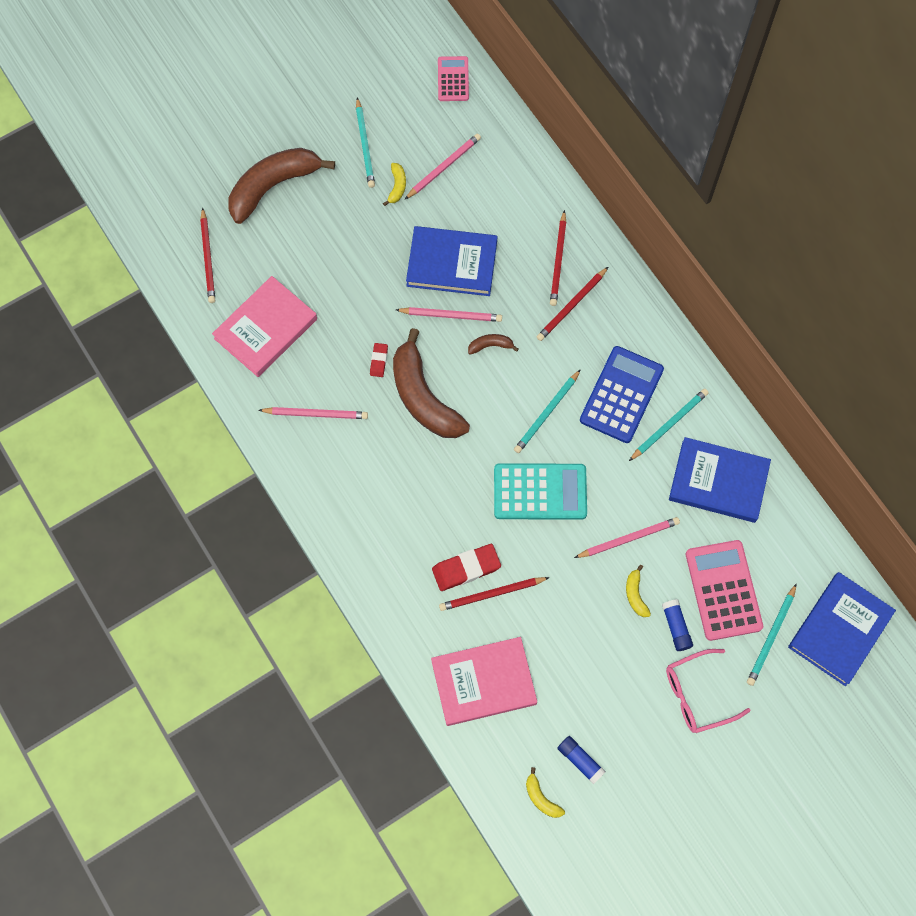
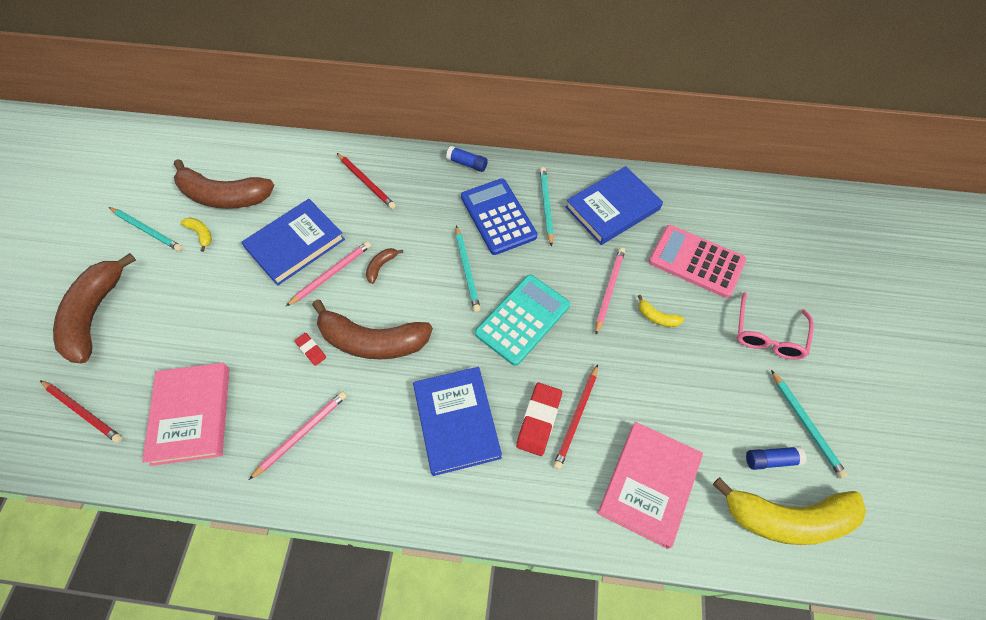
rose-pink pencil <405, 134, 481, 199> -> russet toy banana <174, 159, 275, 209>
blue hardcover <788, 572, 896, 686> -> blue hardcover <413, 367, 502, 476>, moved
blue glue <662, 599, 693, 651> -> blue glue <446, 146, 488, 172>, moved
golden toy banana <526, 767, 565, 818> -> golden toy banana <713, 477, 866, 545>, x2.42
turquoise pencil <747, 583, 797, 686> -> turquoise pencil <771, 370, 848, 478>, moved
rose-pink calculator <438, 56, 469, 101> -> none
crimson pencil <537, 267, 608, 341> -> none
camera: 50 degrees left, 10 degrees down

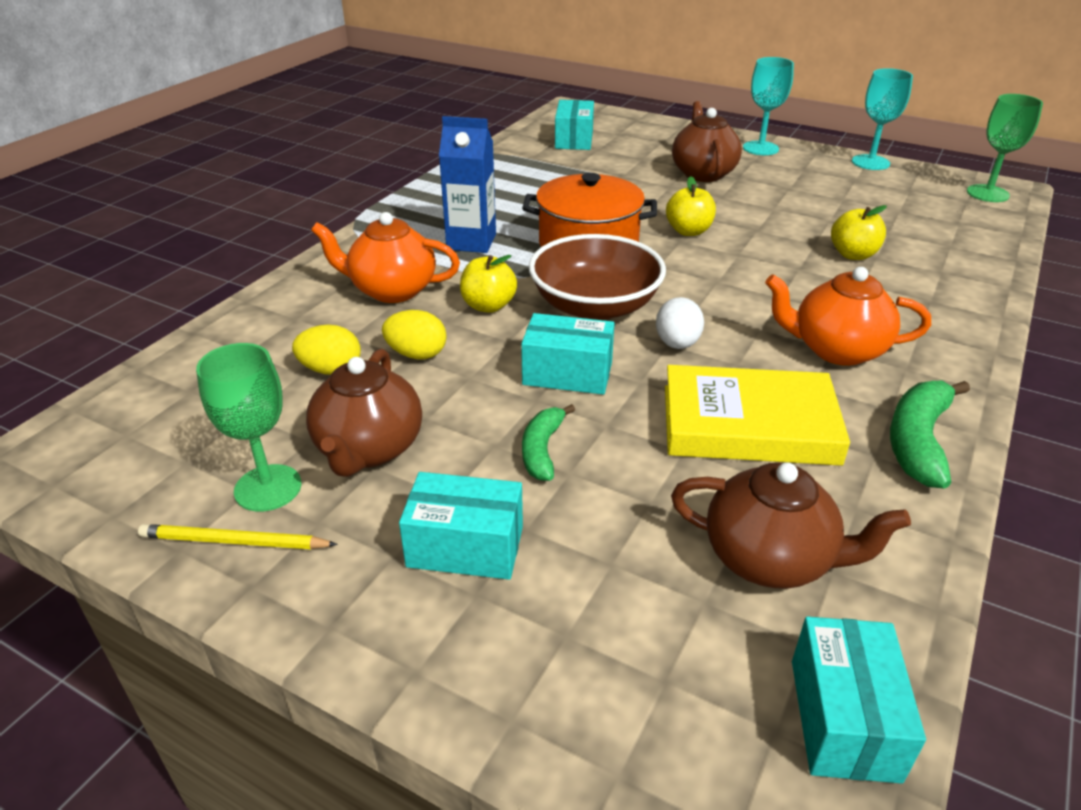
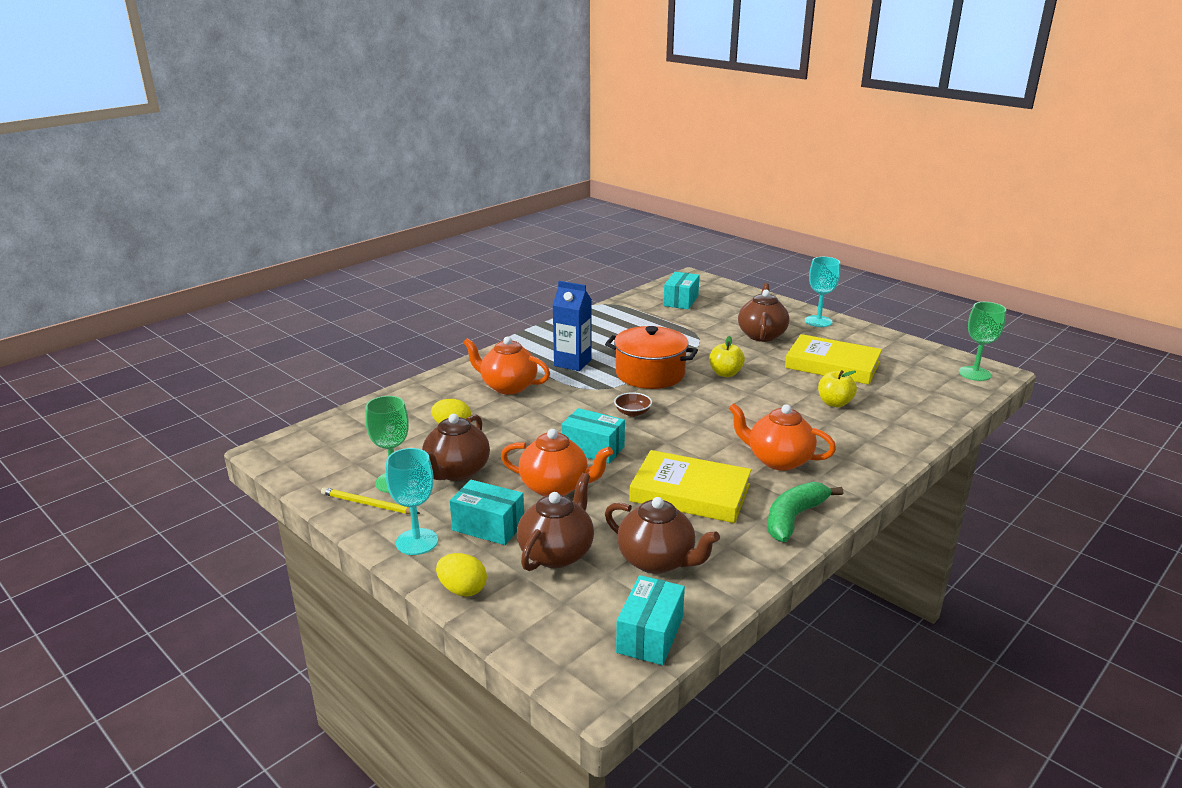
turquoise chalice <852, 68, 913, 170> -> turquoise chalice <386, 448, 438, 555>, moved
golden egg shape <382, 310, 447, 360> -> golden egg shape <436, 553, 487, 596>, moved
green toy banana <522, 404, 575, 481> -> orange-coloured teapot <501, 429, 613, 497>
none -> russet teapot <517, 473, 594, 571>
russet bowl <529, 234, 666, 320> -> russet bowl <614, 392, 652, 417>, x0.42
none -> golden hardcover <785, 334, 882, 385>
golden toy apple <460, 255, 517, 313> -> none
white egg shape <656, 297, 704, 349> -> none
camera: 15 degrees right, 10 degrees down

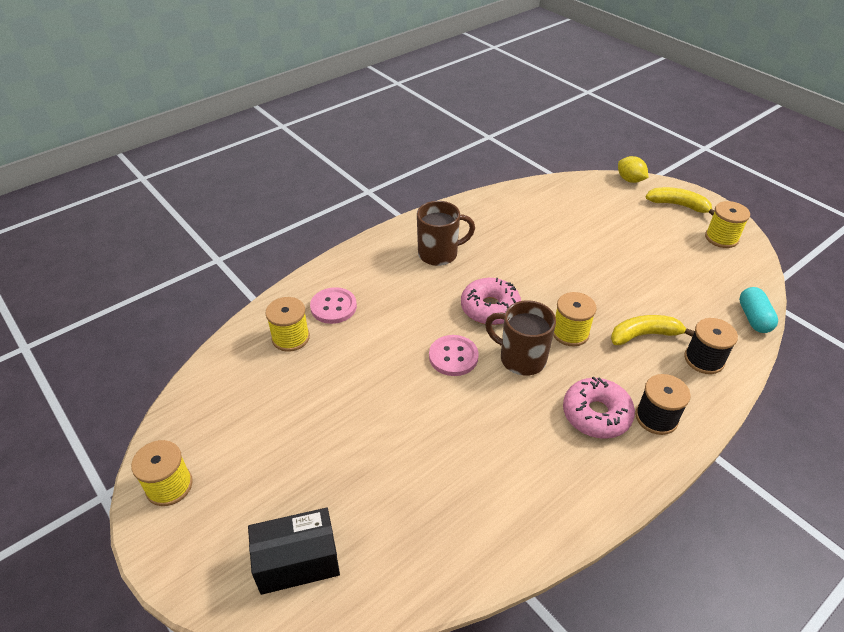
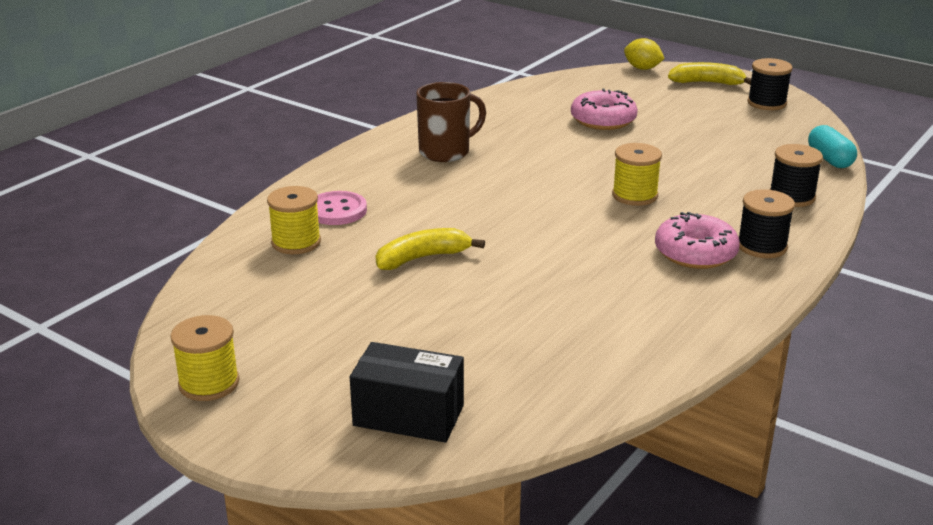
jet-black box <248, 508, 340, 595> -> jet-black box <350, 342, 464, 443>, 45 degrees clockwise
golden toy banana <611, 315, 695, 345> -> golden toy banana <376, 228, 485, 270>, moved
rose-pink doughnut <461, 278, 521, 325> -> rose-pink doughnut <571, 89, 638, 130>, moved
golden bobbin <705, 201, 750, 248> -> jet-black bobbin <747, 58, 793, 110>
rose-pink shirt button <429, 335, 479, 376> -> none
russet mug <485, 300, 556, 376> -> none
camera: 15 degrees left, 15 degrees down

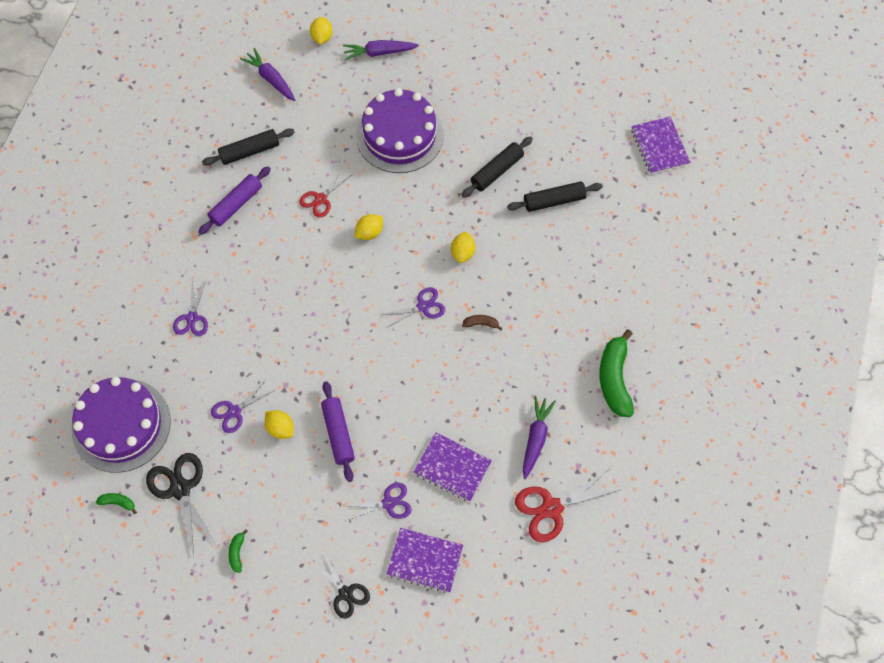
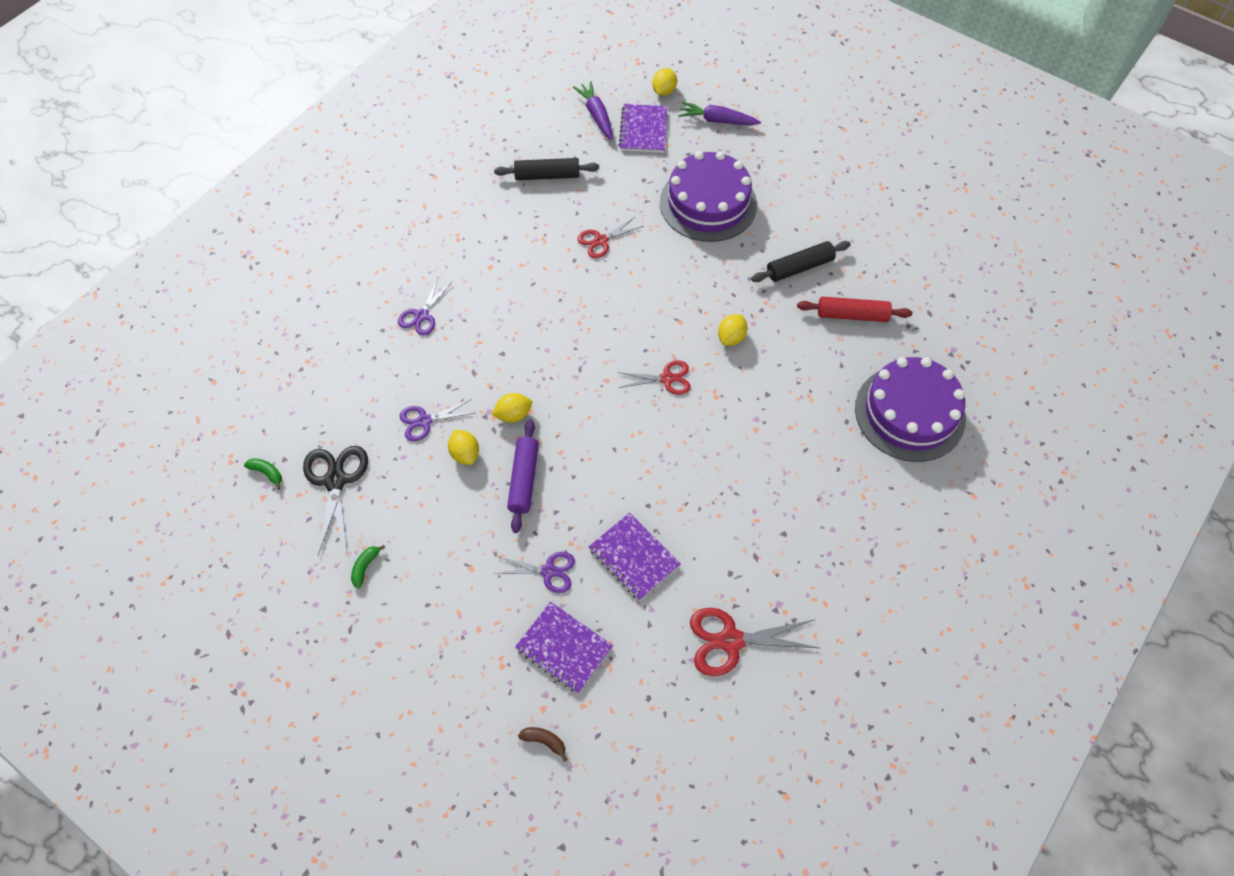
golden lemon <355, 214, 383, 240> -> golden lemon <491, 393, 532, 423>, moved
russet toy banana <462, 315, 502, 331> -> russet toy banana <518, 727, 568, 762>, moved
purple shears <382, 287, 445, 328> -> crimson shears <618, 361, 691, 395>
purple exercise book <631, 117, 691, 174> -> purple exercise book <619, 104, 667, 153>, moved
jet-black rolling pin <507, 181, 603, 212> -> crimson rolling pin <797, 297, 912, 322>
purple cake <72, 377, 171, 473> -> purple cake <855, 357, 966, 462>, moved
purple rolling pin <199, 166, 271, 235> -> none
jet-black shears <310, 553, 370, 619> -> none
purple toy carrot <523, 396, 556, 479> -> none
green toy banana <599, 329, 634, 417> -> none
camera: 20 degrees right, 5 degrees down

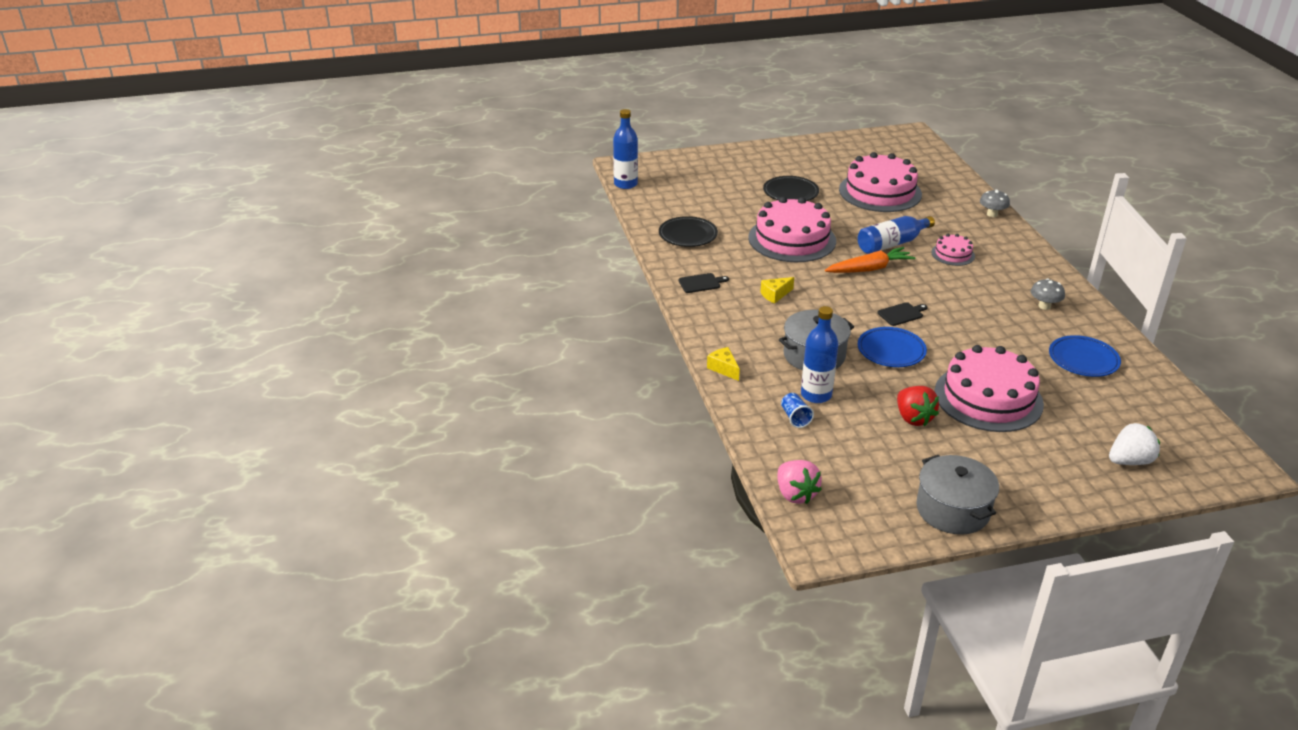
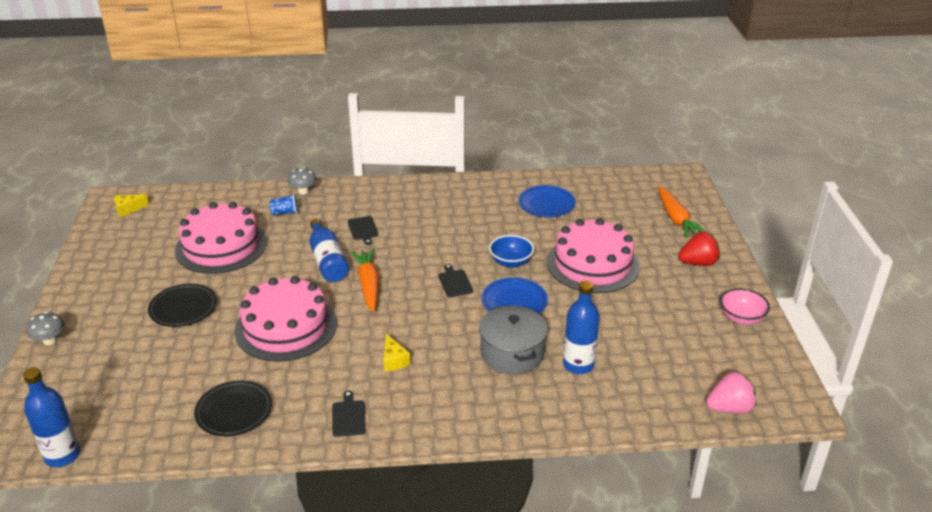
grey mushroom <1031, 278, 1065, 310> -> grey mushroom <26, 312, 65, 345>, moved
golden piece of cheese <707, 347, 740, 381> -> golden piece of cheese <114, 194, 149, 217>, moved
blue beaker <781, 393, 814, 428> -> blue beaker <269, 194, 298, 215>, moved
rose-pink cake <931, 234, 975, 266> -> jet-black cutting board <348, 216, 378, 245>
none -> blue bowl <489, 235, 534, 268>
white toy strawberry <1109, 423, 1160, 465> -> orange-coloured toy carrot <658, 186, 705, 238>
crimson toy strawberry <897, 386, 939, 426> -> crimson toy strawberry <678, 232, 720, 266>, moved
grey stockpot <916, 455, 999, 535> -> rose-pink bowl <720, 288, 770, 325>
camera: 80 degrees left, 0 degrees up

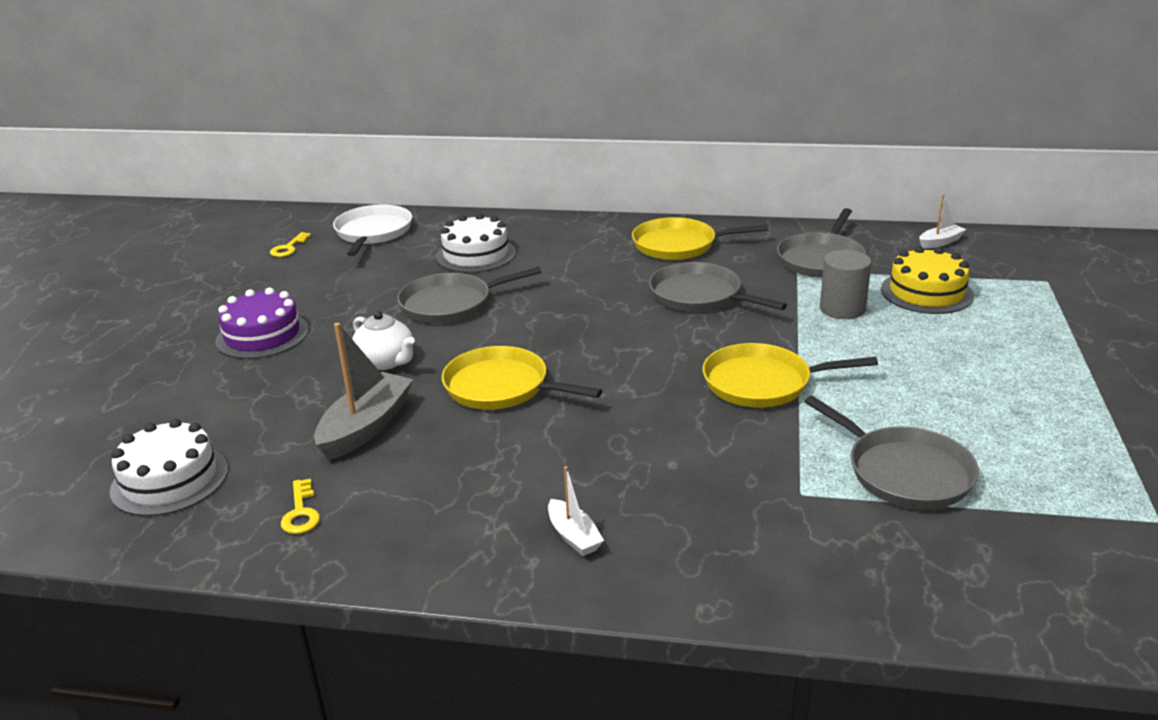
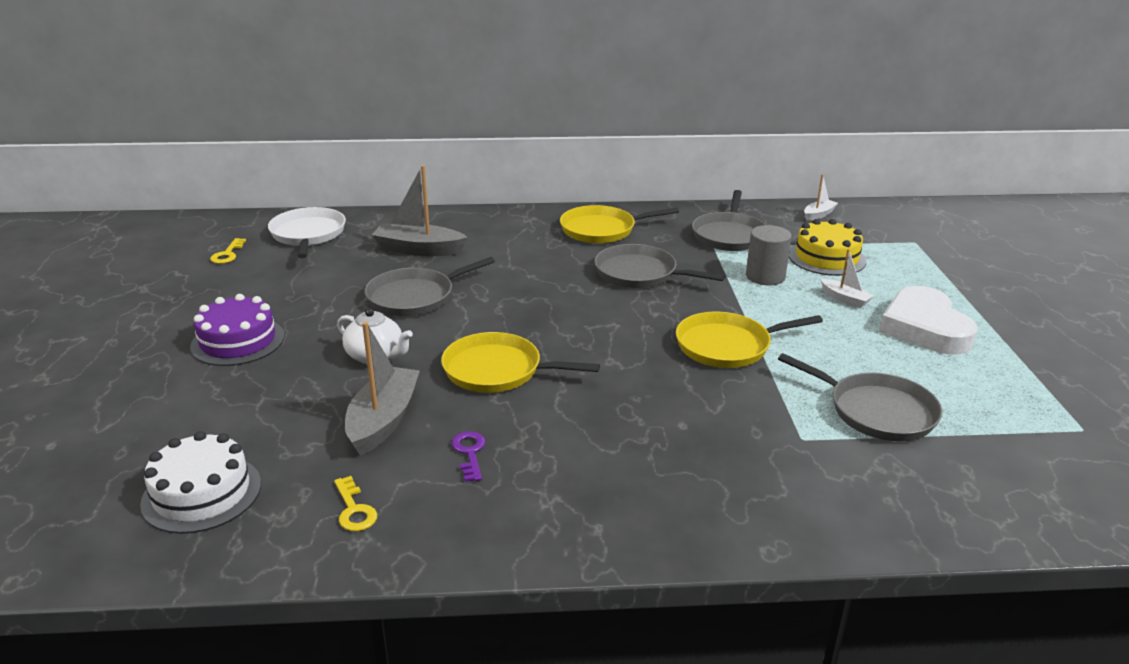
white cake <436, 213, 516, 273> -> grey sailboat <372, 165, 468, 256>
none -> purple latchkey <451, 431, 486, 482>
white sailboat <548, 466, 604, 556> -> white sailboat <821, 249, 874, 308>, moved
none -> white heart shape <879, 286, 978, 354>
camera: 15 degrees left, 0 degrees up

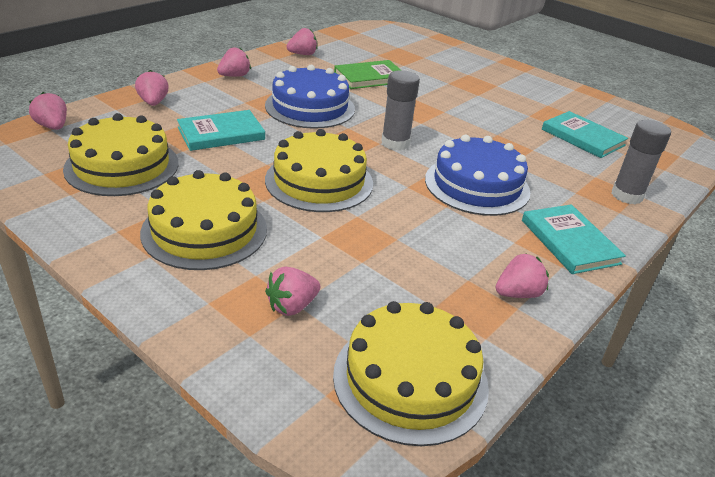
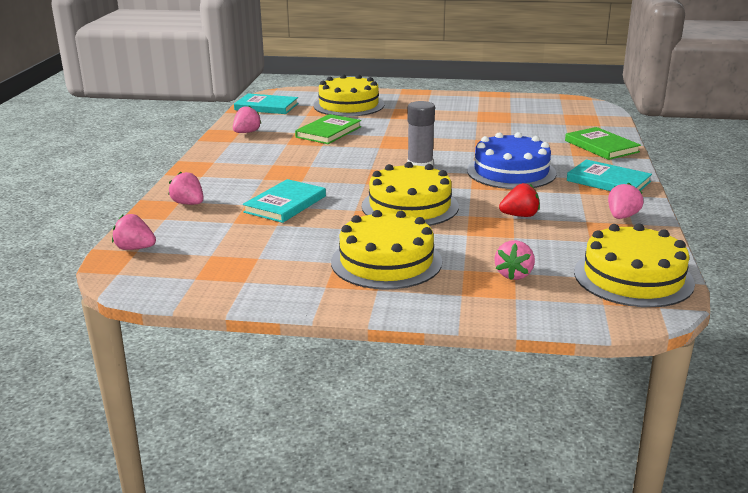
turquoise hardcover <542, 111, 628, 158> -> turquoise hardcover <234, 93, 298, 114>, moved
golden cake <63, 113, 179, 196> -> golden cake <313, 74, 384, 117>, moved
none -> crimson toy strawberry <499, 183, 540, 217>
grey glue <612, 120, 671, 204> -> green hardcover <565, 127, 641, 160>
rose-pink toy strawberry <217, 47, 251, 77> -> none
blue cake <265, 65, 355, 129> -> none
camera: 30 degrees left, 10 degrees down

